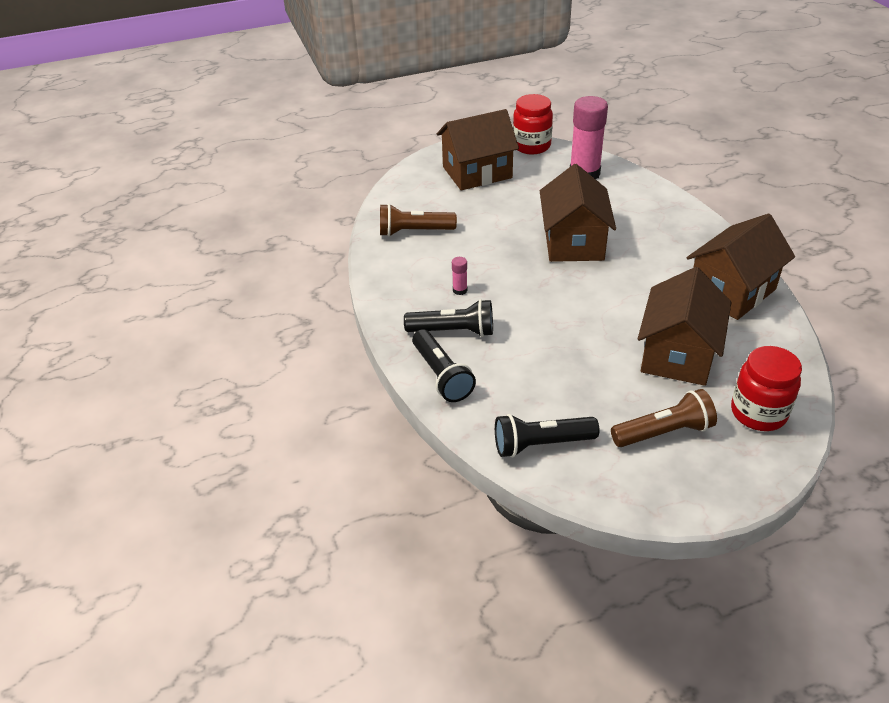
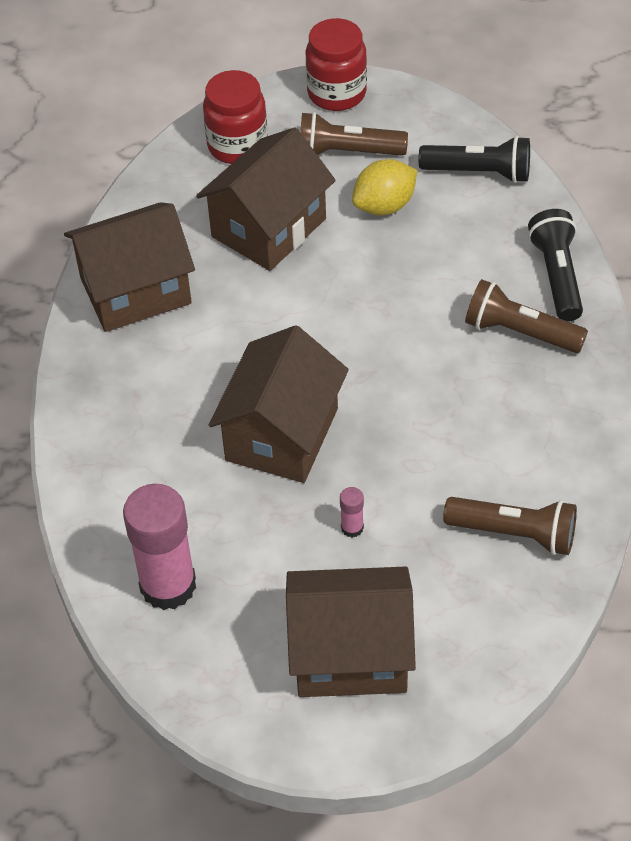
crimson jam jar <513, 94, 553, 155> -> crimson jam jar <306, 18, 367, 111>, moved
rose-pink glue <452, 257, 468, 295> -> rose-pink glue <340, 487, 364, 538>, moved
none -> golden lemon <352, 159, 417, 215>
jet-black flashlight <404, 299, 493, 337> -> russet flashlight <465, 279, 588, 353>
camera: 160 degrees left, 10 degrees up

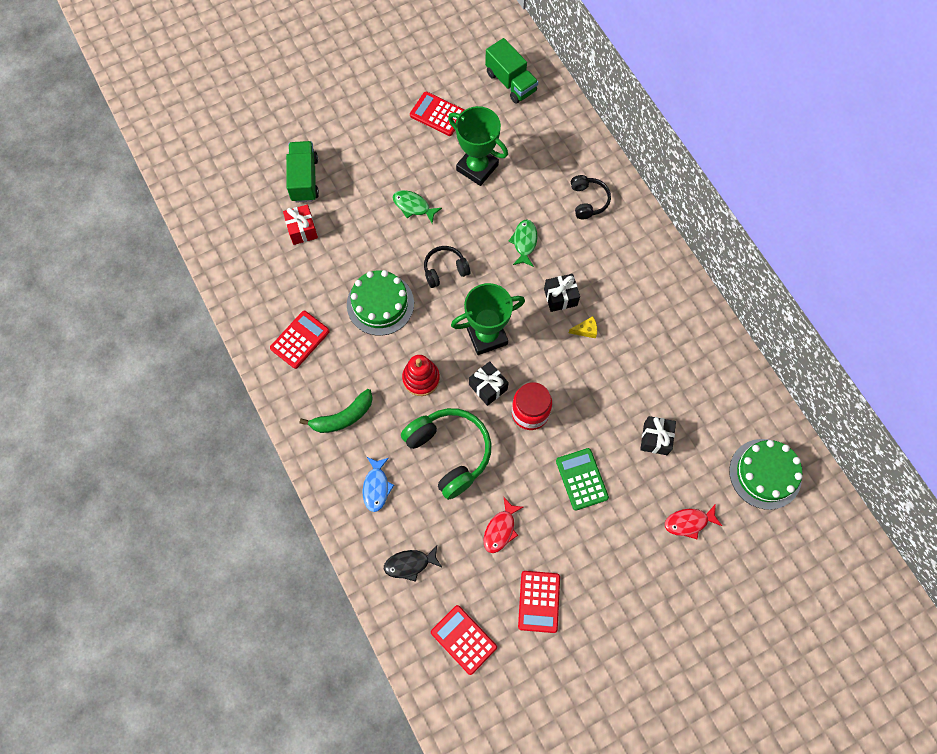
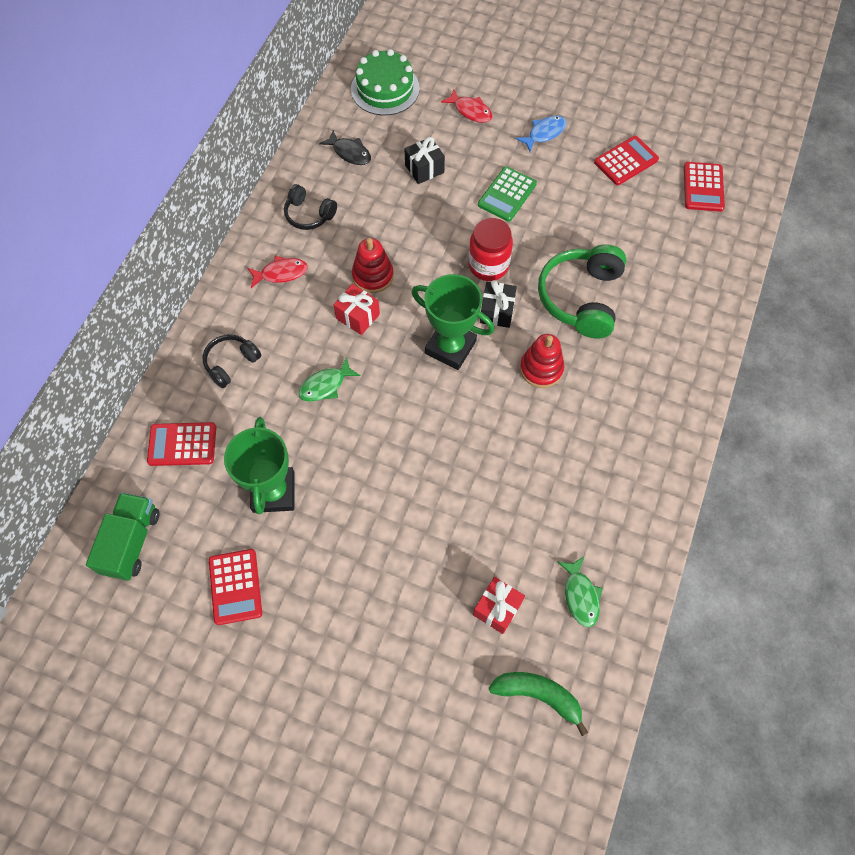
crimson calculator <270, 311, 330, 369> -> crimson calculator <147, 422, 216, 466>, moved
crimson fish figure <484, 498, 523, 553> -> crimson fish figure <247, 256, 308, 288>, moved
jet-black headphones <424, 246, 471, 288> -> jet-black headphones <284, 184, 337, 230>, moved
jet-black fish figure <384, 545, 443, 582> -> jet-black fish figure <319, 130, 371, 165>, moved
jet-black gift <544, 274, 580, 312> -> crimson gift <333, 284, 380, 335>
golden piece of cheese <569, 316, 597, 338> -> crimson stacking toy <352, 238, 394, 293>
green toy banana <300, 389, 373, 433> -> green toy banana <488, 672, 588, 736>, moved
blue fish figure <363, 457, 394, 512> -> blue fish figure <516, 116, 566, 152>, moved
green fish figure <392, 190, 442, 224> -> green fish figure <557, 556, 603, 627>, moved
green toy truck <286, 141, 319, 203> -> none
green cake <347, 270, 414, 336> -> none
camera: 130 degrees left, 5 degrees down

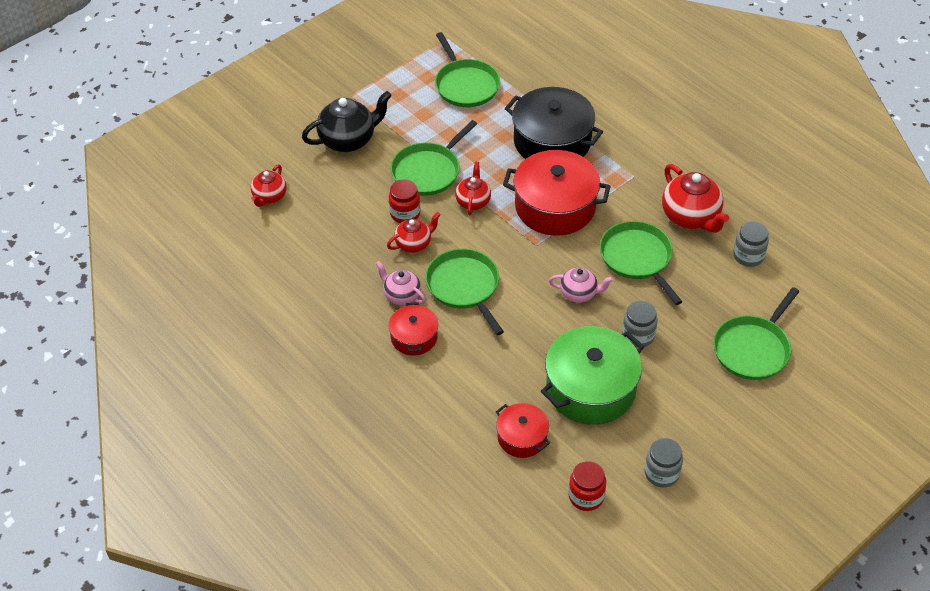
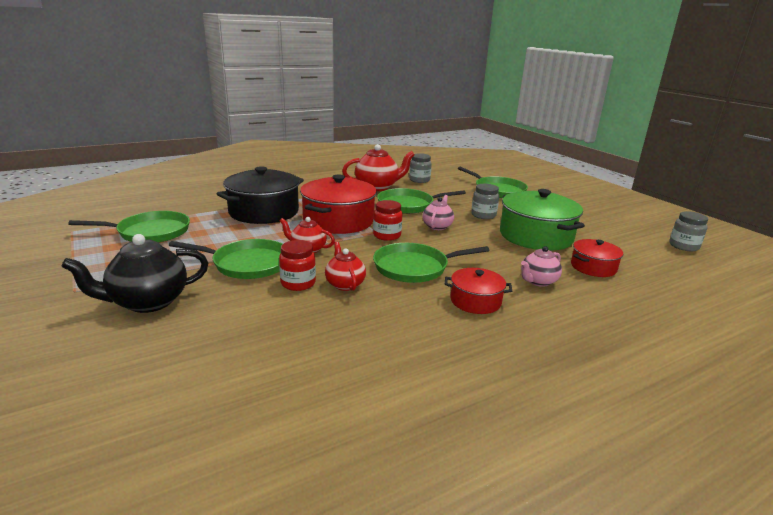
jet-black teapot <302, 91, 392, 152> -> jet-black teapot <61, 234, 208, 313>, 105 degrees counterclockwise
green frying pan <390, 120, 477, 196> -> green frying pan <169, 239, 282, 279>, 45 degrees counterclockwise
crimson jam jar <569, 461, 606, 511> -> crimson jam jar <373, 200, 402, 241>, moved
rose-pink teapot <375, 261, 426, 305> -> rose-pink teapot <521, 246, 562, 287>, moved
grey jam jar <645, 438, 683, 488> -> grey jam jar <669, 211, 708, 251>, moved
crimson teapot <251, 164, 287, 207> -> none
camera: 80 degrees left, 25 degrees down

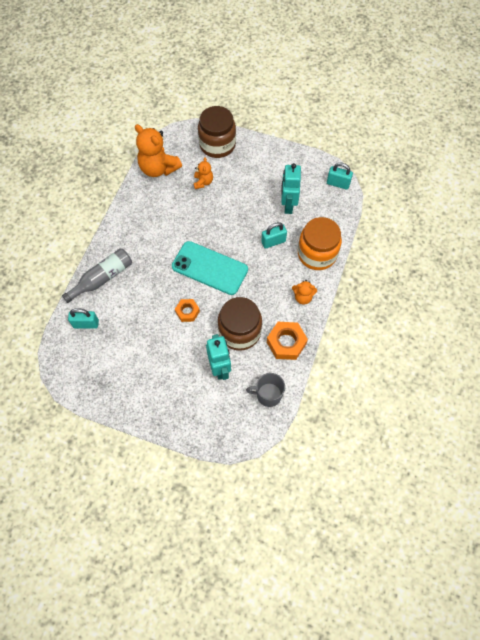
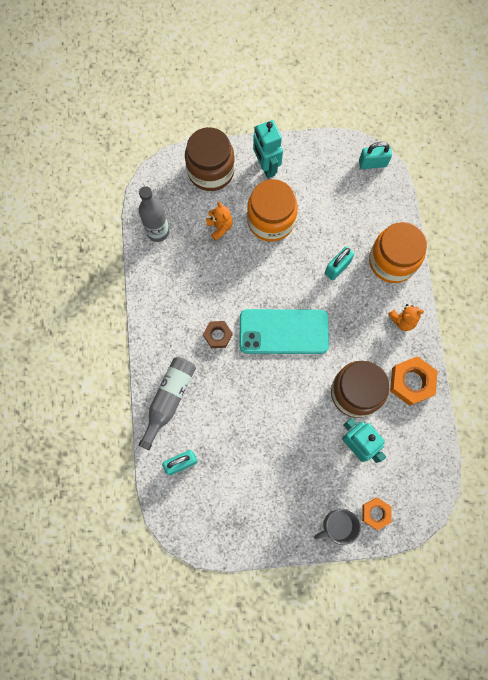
orange-coloured teddy <135, 124, 182, 177> -> grey flask <139, 186, 169, 242>
none -> russet nut <203, 321, 232, 348>
none -> orange-coloured jam jar <247, 179, 298, 242>
turquoise toy robot <281, 163, 301, 214> -> turquoise toy robot <253, 120, 283, 178>, moved
grey mug <246, 373, 285, 407> -> grey mug <314, 509, 361, 545>, moved
orange-coloured nut <175, 299, 200, 322> -> orange-coloured nut <362, 498, 391, 530>, moved
camera: 25 degrees left, 10 degrees up

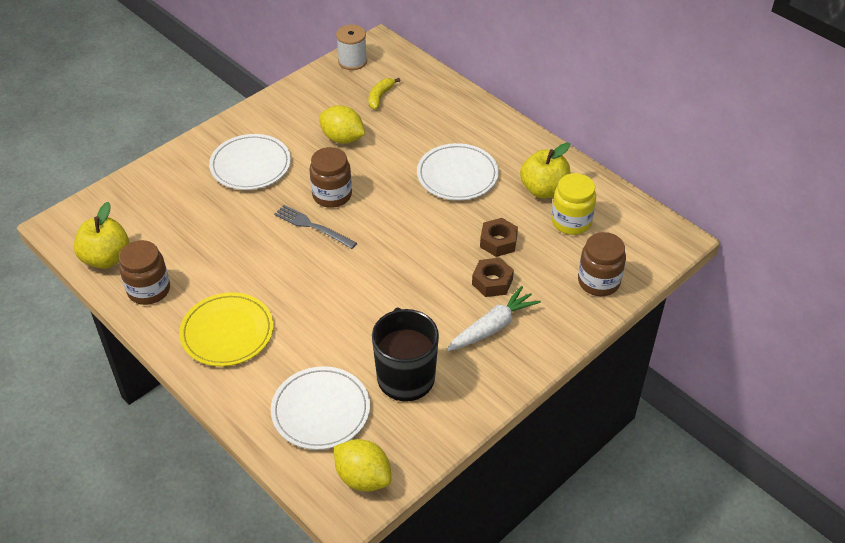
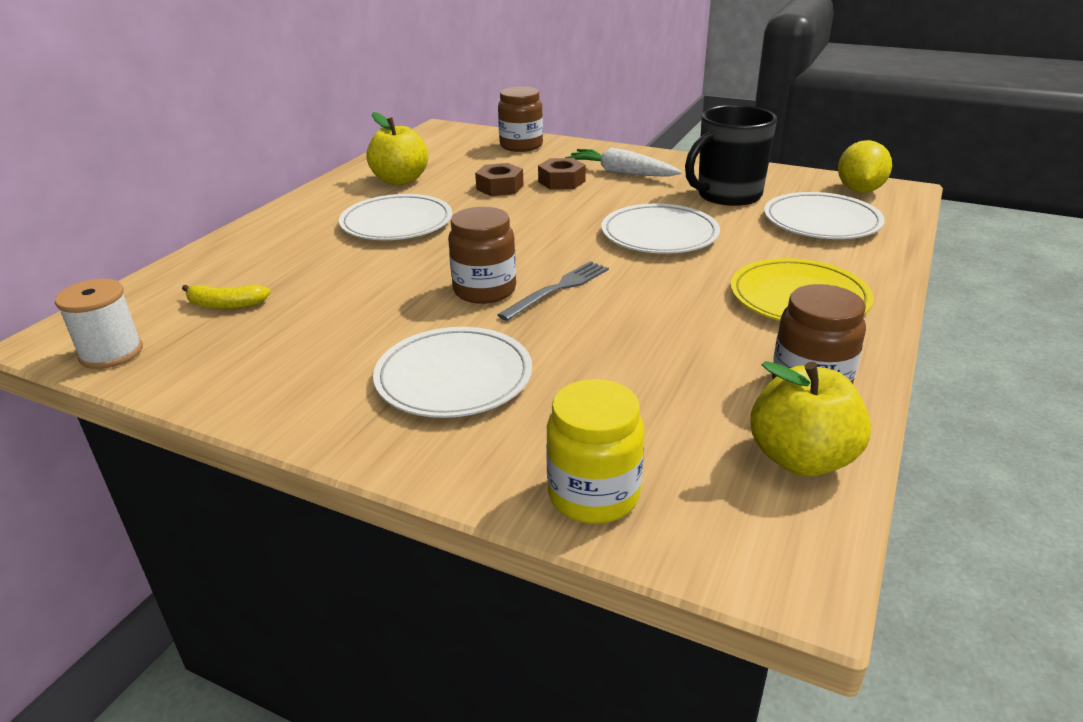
grey table fork <274, 205, 357, 249> -> grey table fork <497, 261, 609, 321>, 150 degrees counterclockwise
golden jam jar <551, 173, 596, 235> -> golden jam jar <546, 379, 645, 524>, moved
none -> white plate <601, 204, 720, 254>
golden lemon <319, 105, 365, 144> -> none
camera: 110 degrees left, 15 degrees down

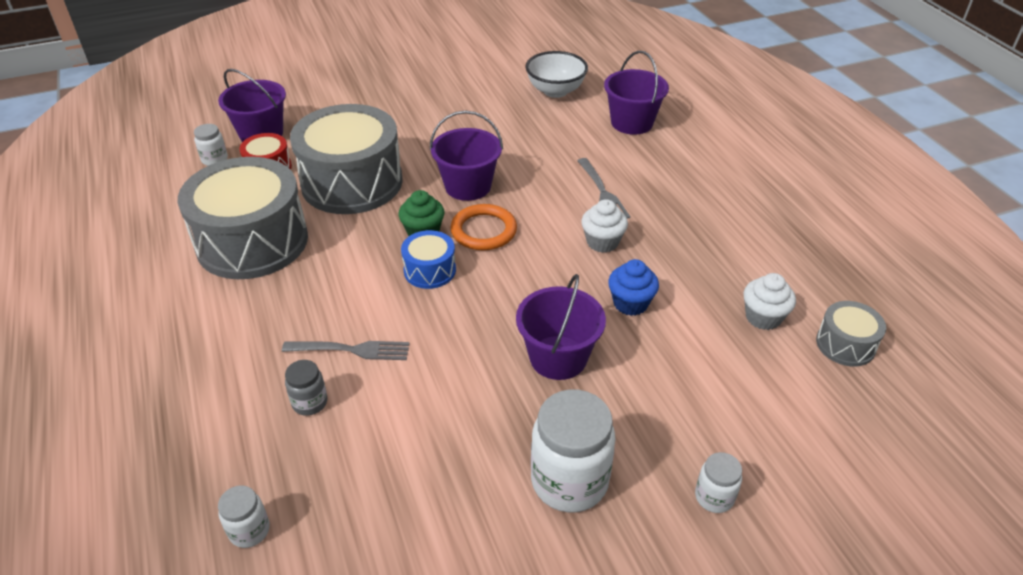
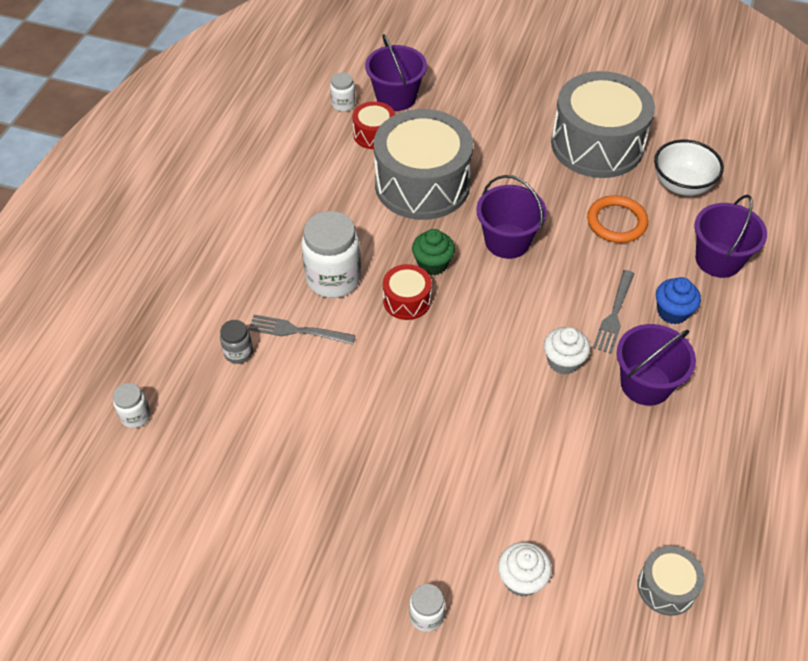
grey table fork <282, 341, 410, 360> -> grey table fork <248, 315, 355, 345>, 150 degrees clockwise
white jam jar <531, 389, 616, 512> -> white jam jar <301, 211, 361, 298>, moved
blue toy drum <401, 230, 456, 289> -> crimson toy drum <383, 264, 432, 320>
white muffin <743, 273, 796, 330> -> white muffin <498, 542, 552, 597>, moved
grey toy drum <178, 157, 308, 279> -> grey toy drum <551, 71, 655, 178>, moved
orange-coloured ring <451, 204, 517, 250> -> orange-coloured ring <587, 195, 648, 243>, moved
purple sand bucket <516, 274, 606, 380> -> purple sand bucket <617, 324, 696, 406>, moved
blue muffin <608, 259, 659, 316> -> blue muffin <656, 277, 701, 324>, moved
camera: 40 degrees right, 10 degrees up

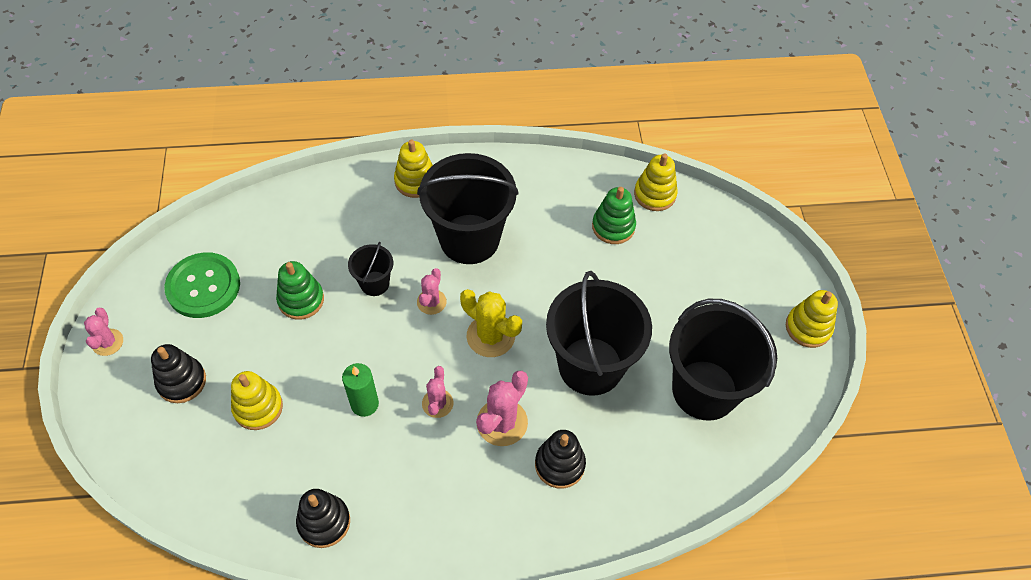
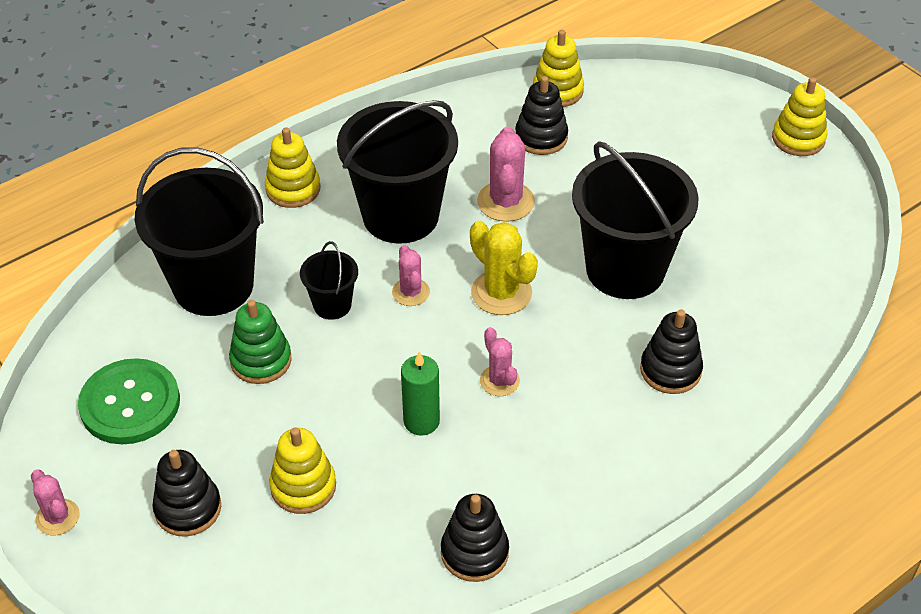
jet-black sand bucket <669, 299, 777, 421> -> jet-black sand bucket <134, 148, 264, 316>, moved
golden prickly plant <460, 289, 522, 357> -> golden prickly plant <470, 221, 538, 315>, 45 degrees clockwise
rose-pink prickly plant <476, 371, 528, 446> -> rose-pink prickly plant <477, 126, 535, 222>, moved
green stacking toy <592, 187, 636, 244> -> jet-black stacking toy <515, 76, 568, 155>
camera: 30 degrees left, 10 degrees down

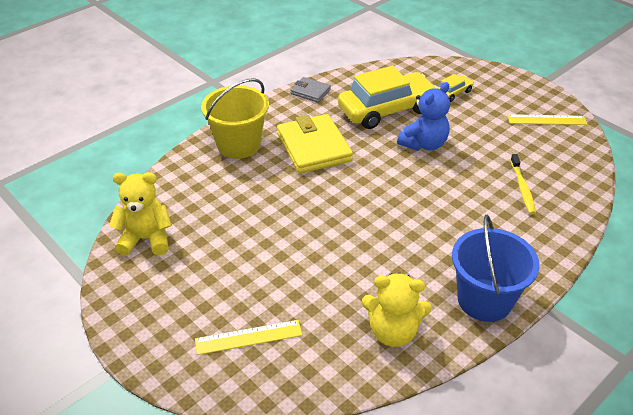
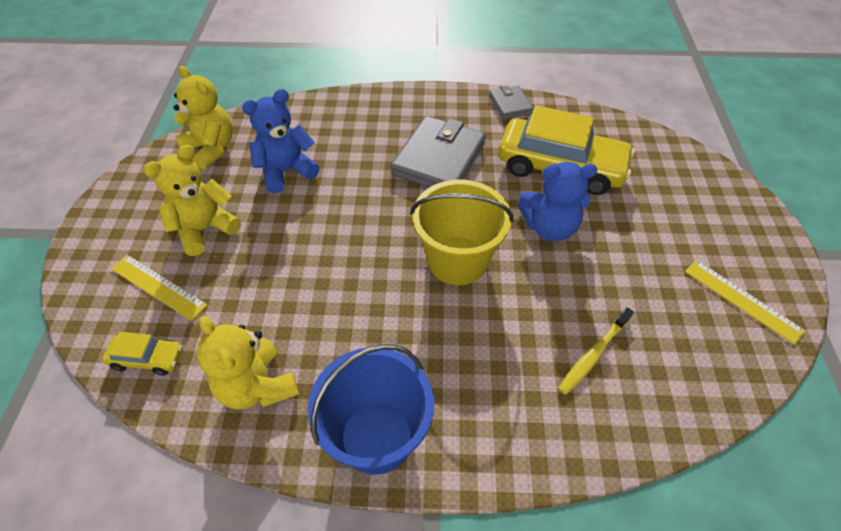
golden car <438, 74, 474, 102> -> golden car <102, 332, 183, 376>, moved
none -> golden teddy <143, 145, 241, 256>
none -> blue teddy <242, 89, 320, 194>
golden billfold <277, 114, 353, 174> -> grey billfold <391, 116, 486, 187>
golden sand bucket <201, 78, 269, 159> -> golden sand bucket <410, 180, 513, 285>, moved
camera: 45 degrees right, 10 degrees up

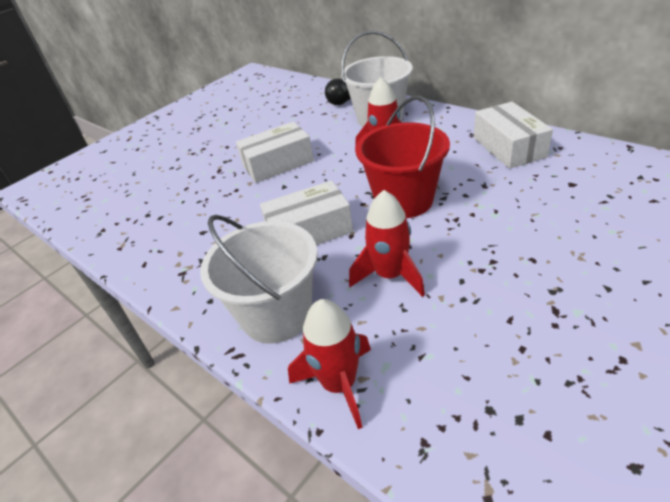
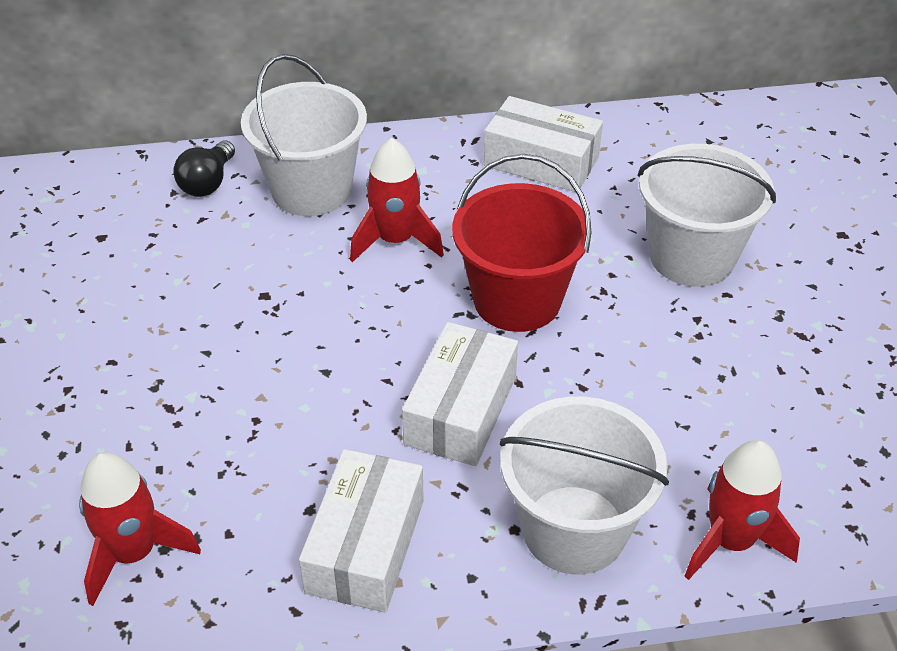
crimson spaceship <349, 190, 425, 297> -> crimson spaceship <79, 452, 201, 606>, moved
white box <236, 121, 314, 183> -> white box <299, 449, 424, 612>, moved
none -> white sand bucket <638, 144, 776, 287>
camera: 55 degrees left, 5 degrees up

